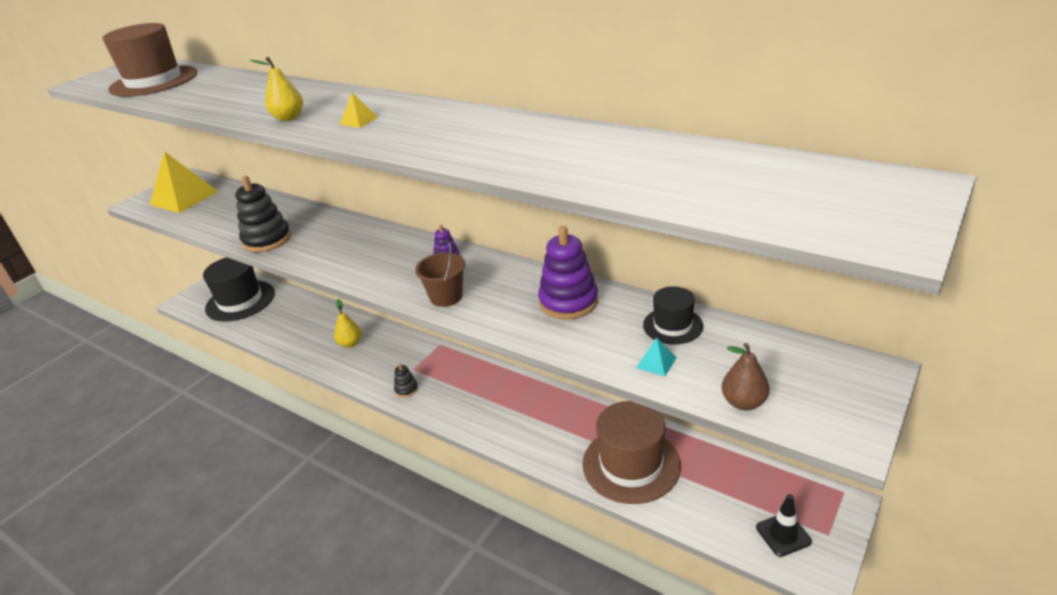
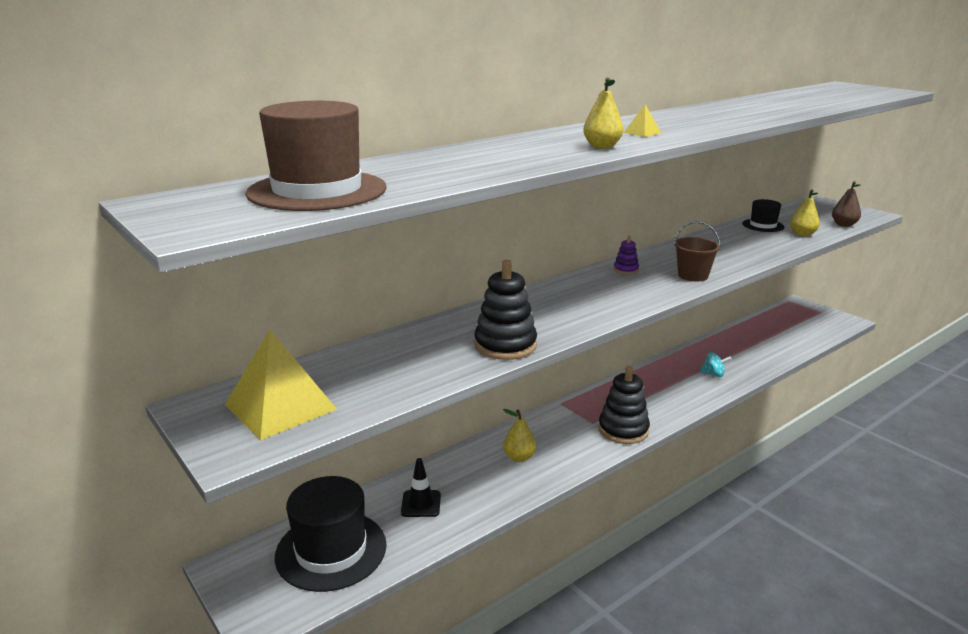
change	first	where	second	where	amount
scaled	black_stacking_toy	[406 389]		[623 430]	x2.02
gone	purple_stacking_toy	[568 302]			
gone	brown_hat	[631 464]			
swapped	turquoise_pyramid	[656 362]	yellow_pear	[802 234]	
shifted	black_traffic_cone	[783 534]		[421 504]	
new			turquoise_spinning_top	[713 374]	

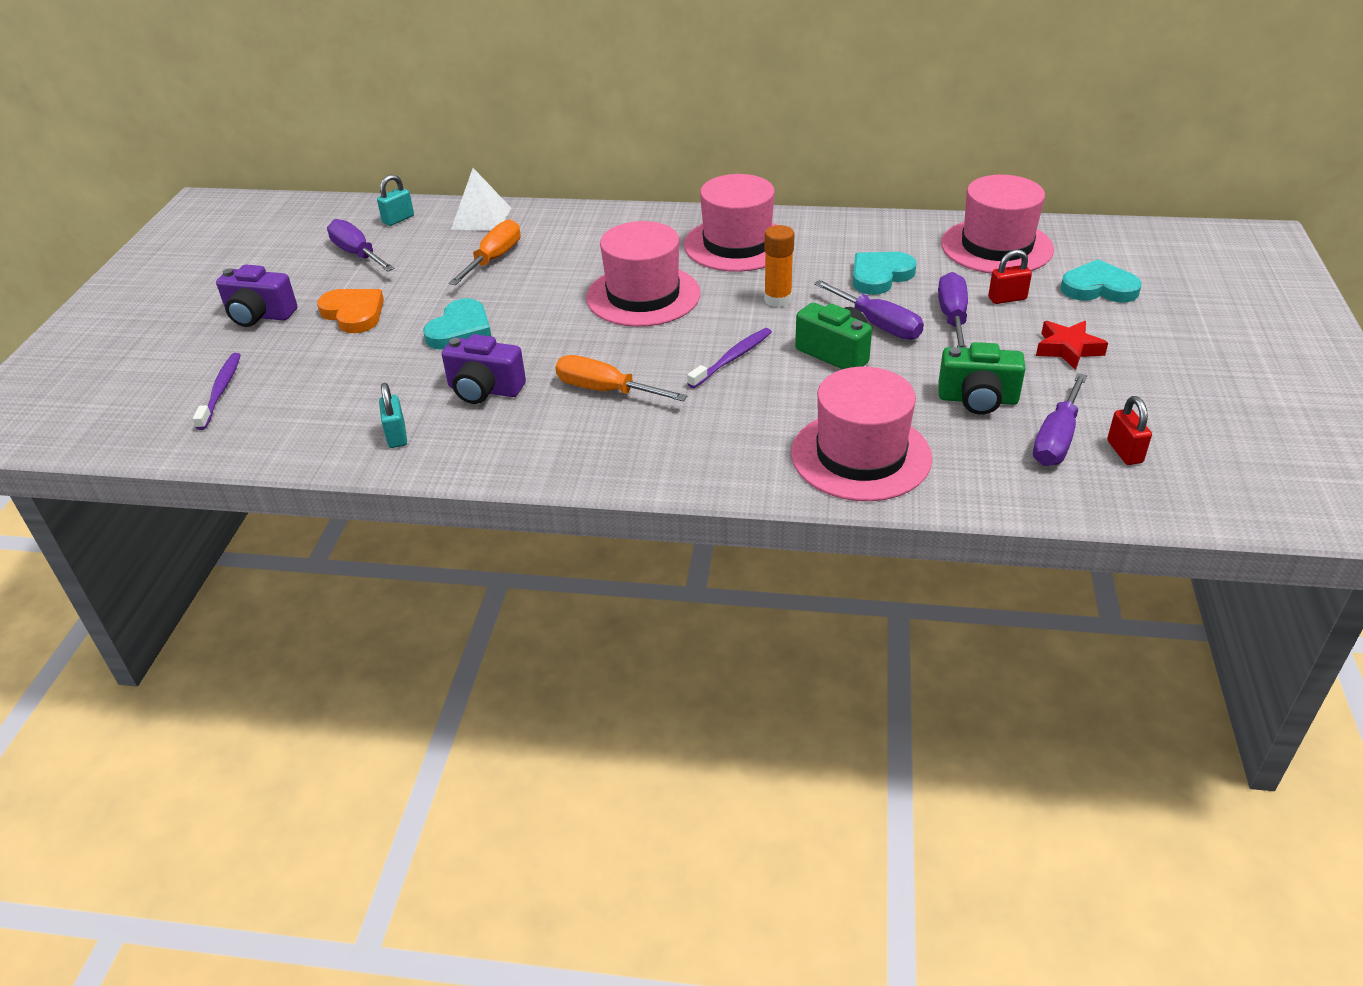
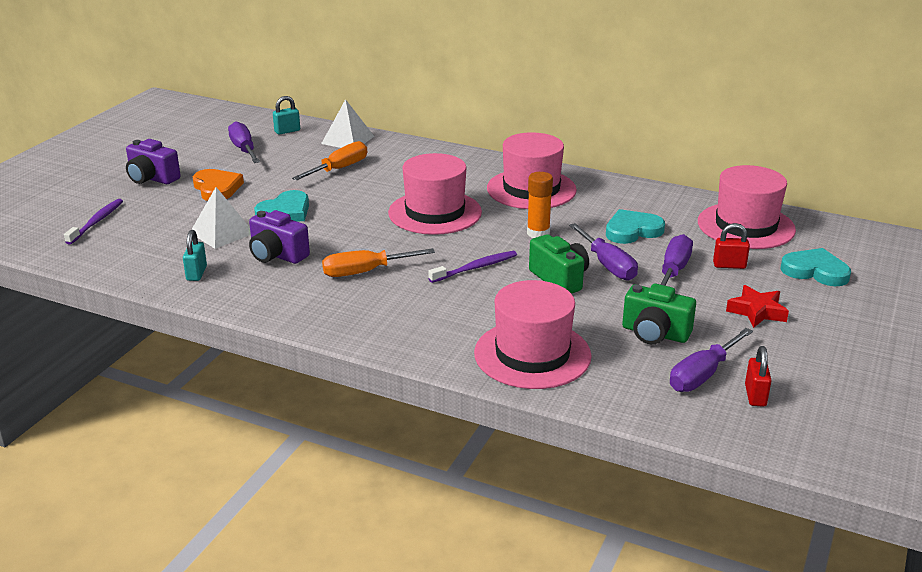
change	first	where	second	where	amount
rotated	orange_screwdriver	[605 390]		[365 272]	60 degrees counterclockwise
new			white_pyramid	[222 233]	

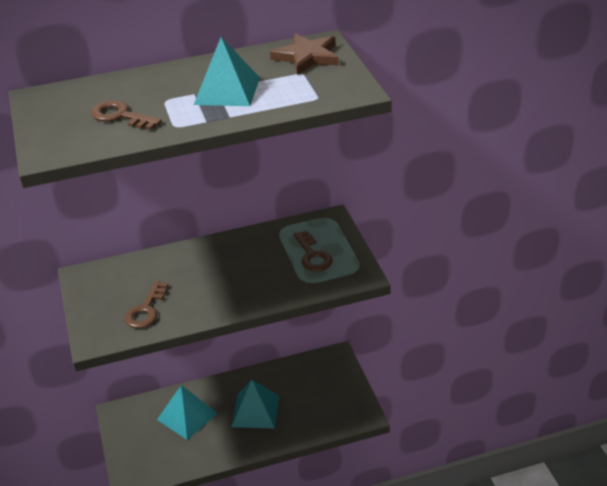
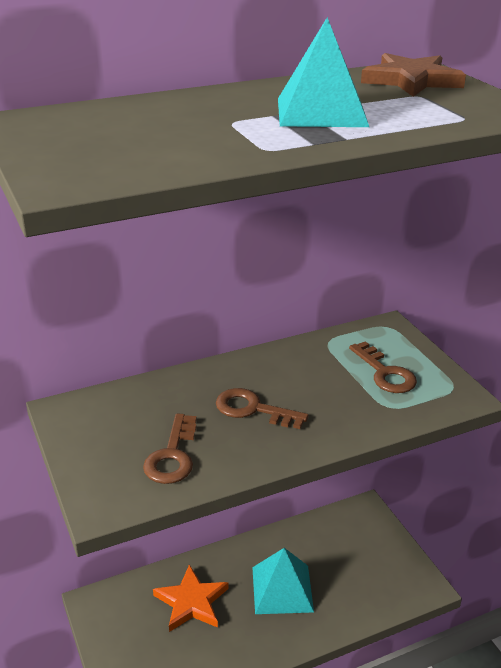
change	first	where	second	where	amount
shifted	brown_key	[120 116]		[253 409]	
swapped	turquoise_pyramid	[187 416]	orange_star	[191 602]	

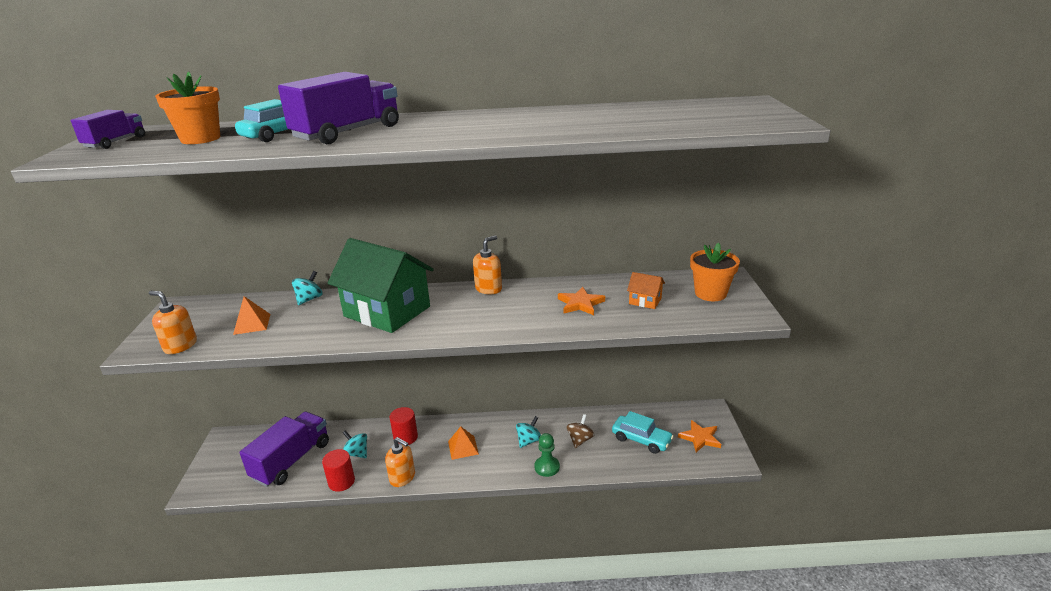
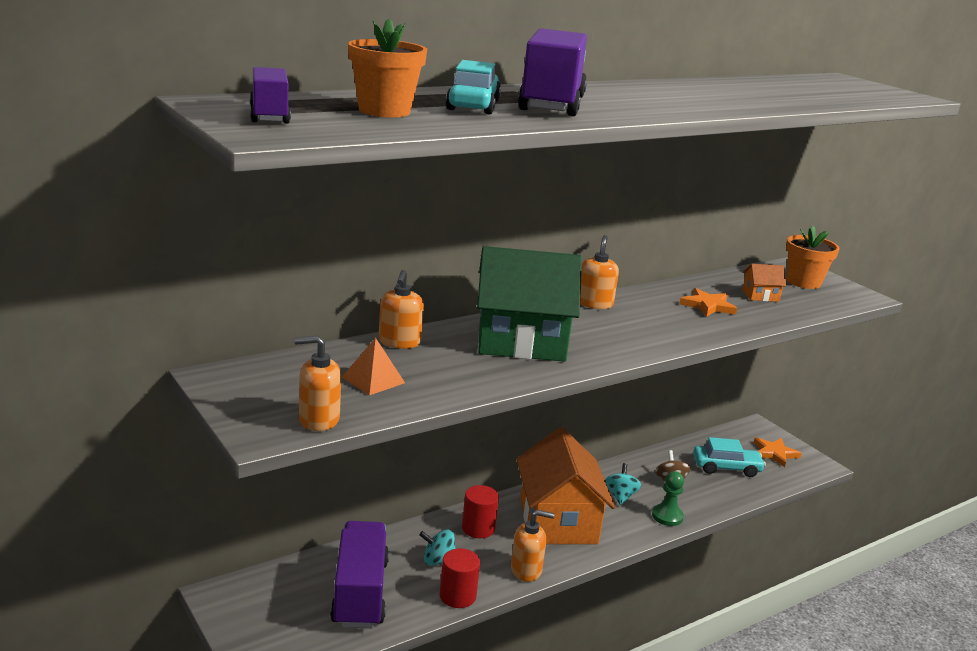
change	first	where	second	where	amount
swapped	turquoise_spinning_top	[309 299]	orange_soap_dispenser	[399 342]	
swapped	orange_pyramid	[463 447]	orange_house	[558 521]	

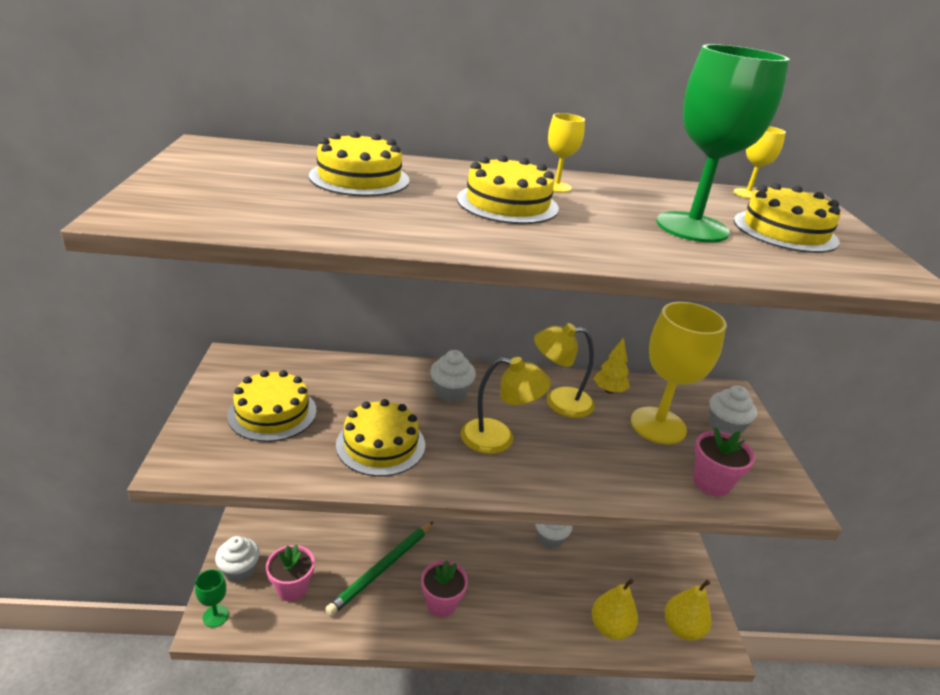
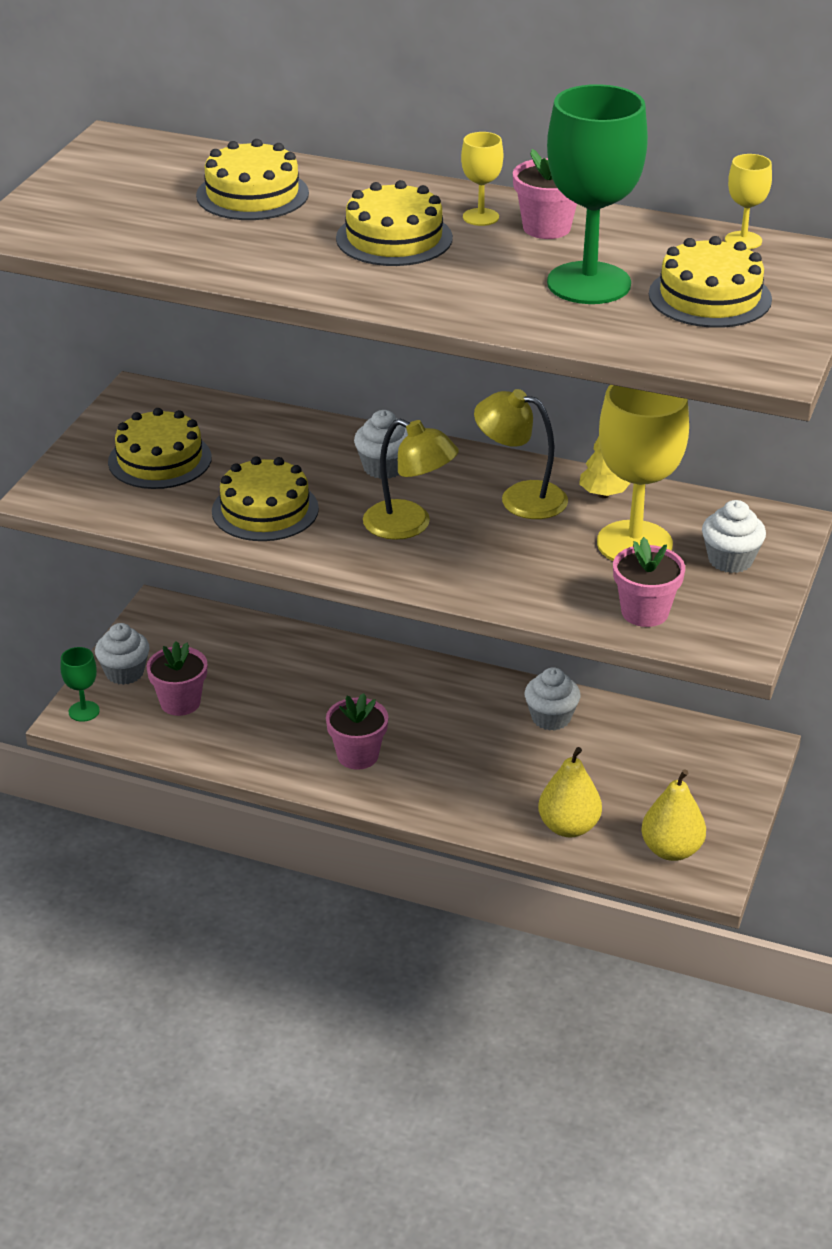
change	first	where	second	where	amount
gone	green_pencil	[382 569]			
new			pink_flower_pot	[546 228]	

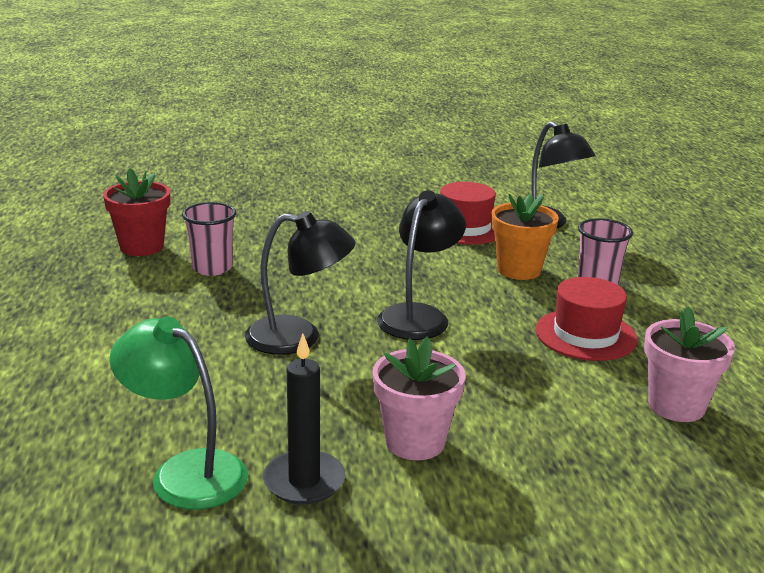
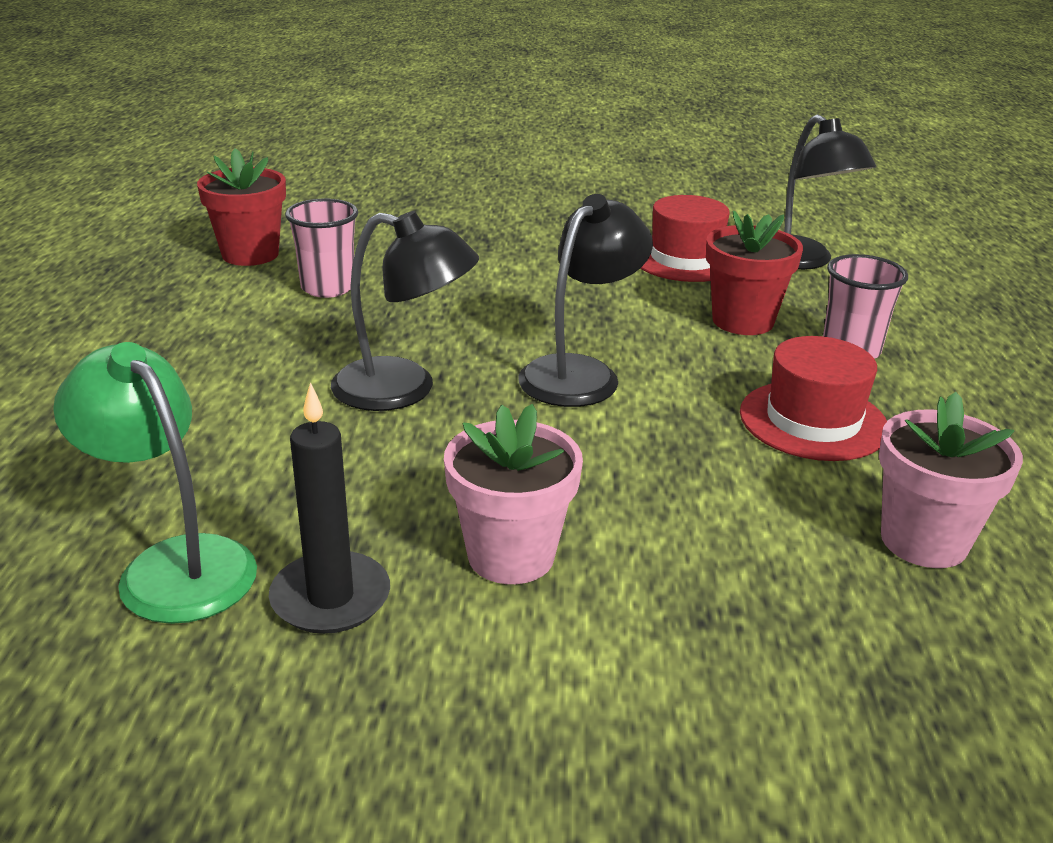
change	first	where	second	where	amount
repainted	orange_flower_pot	[519 270]	red_flower_pot	[743 321]	

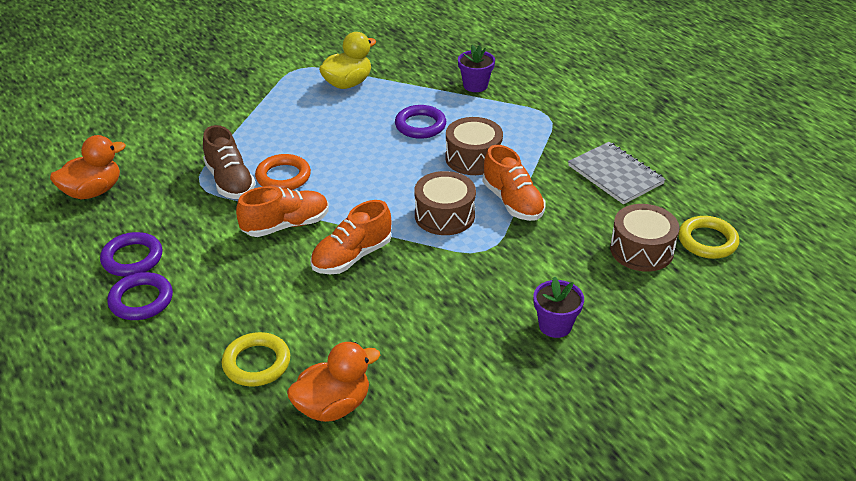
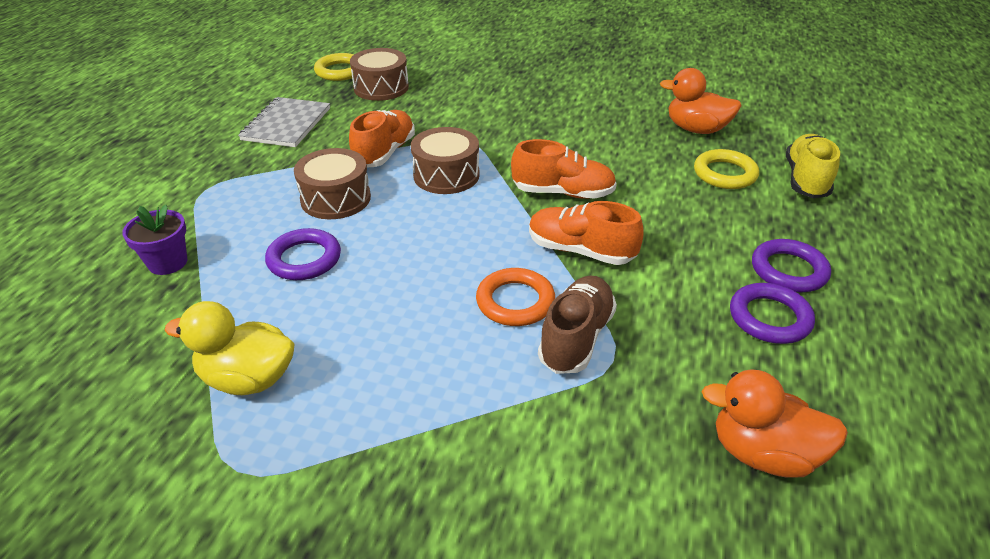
change	first	where	second	where	amount
gone	purple_flower_pot	[555 325]			
new			yellow_shoe	[806 180]	

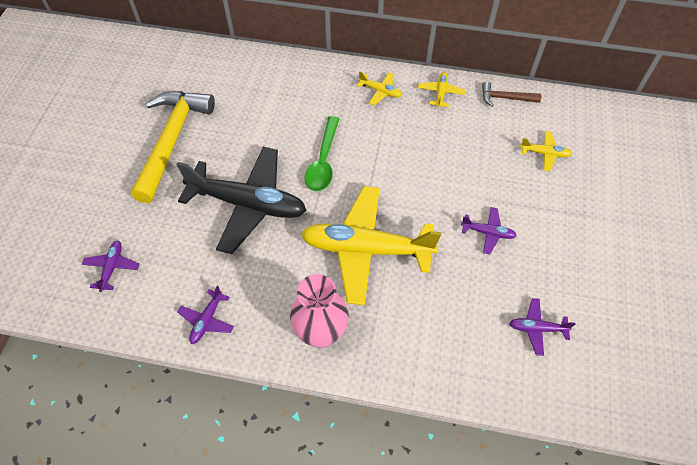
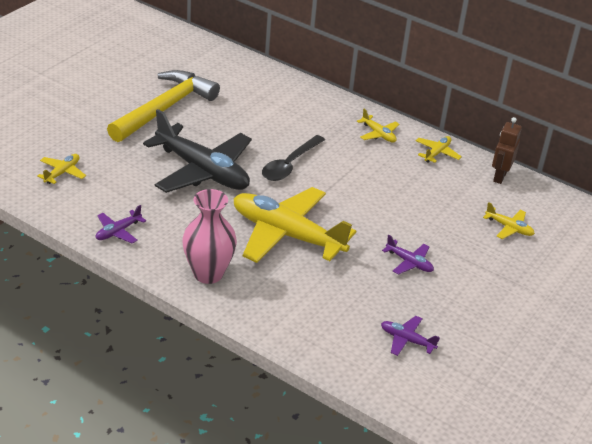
change	first	where	second	where	amount
repainted	purple_plane	[112 267]	yellow_plane	[62 173]	
repainted	green_spoon	[323 162]	black_spoon	[289 165]	
swapped	brown_hammer	[505 98]	brown_robot	[499 177]	

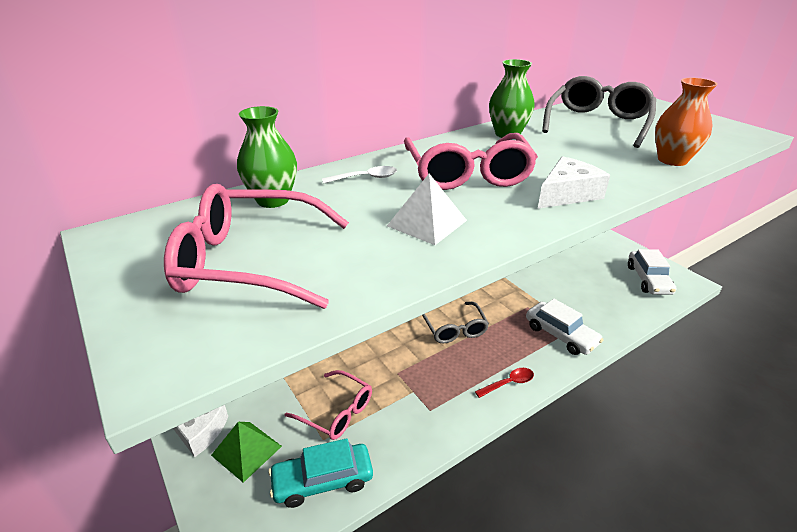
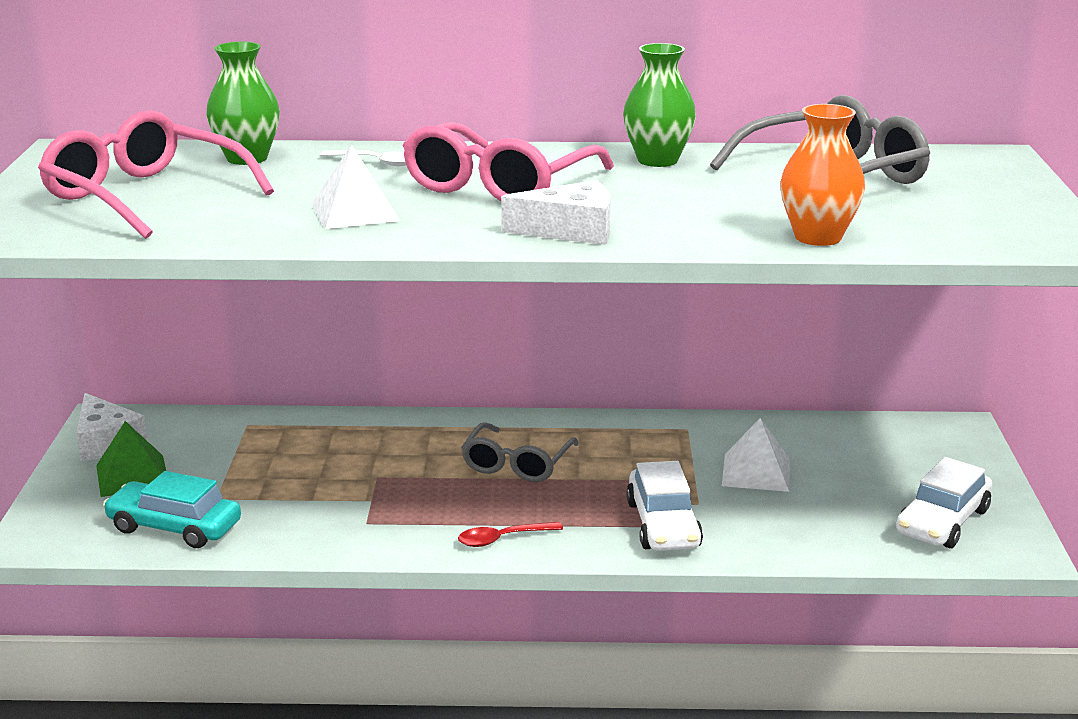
change	first	where	second	where	amount
gone	pink_glasses	[336 412]			
rotated	red_spoon	[508 383]		[502 539]	150 degrees clockwise
new			white_pyramid	[756 472]	

